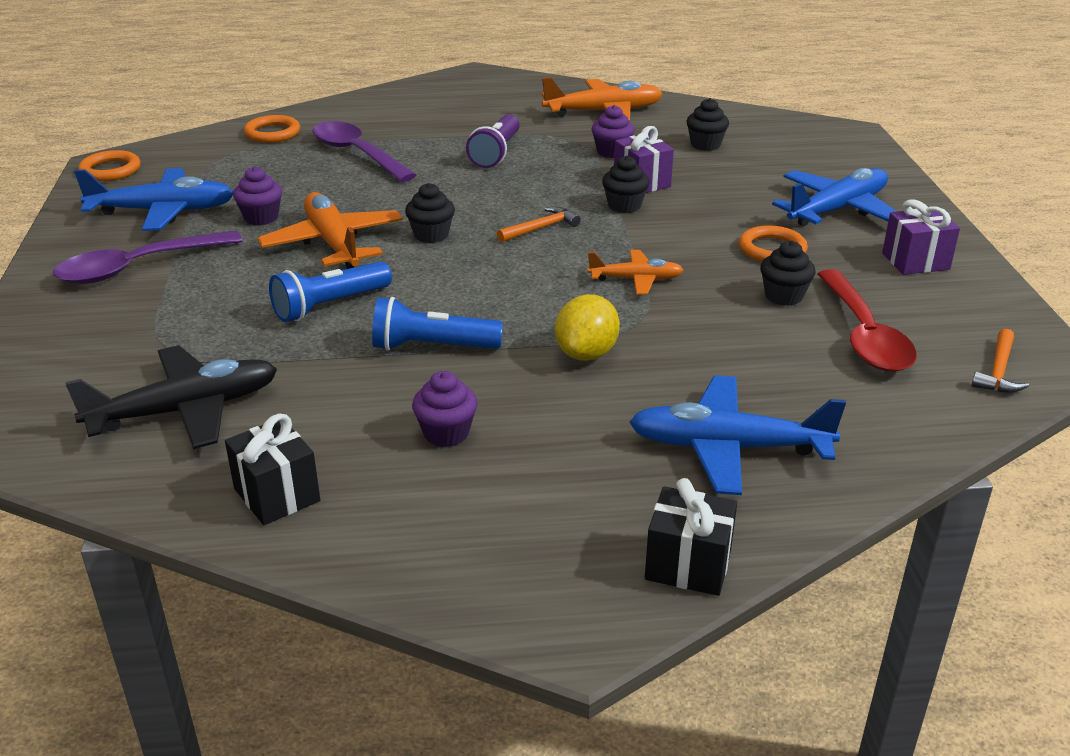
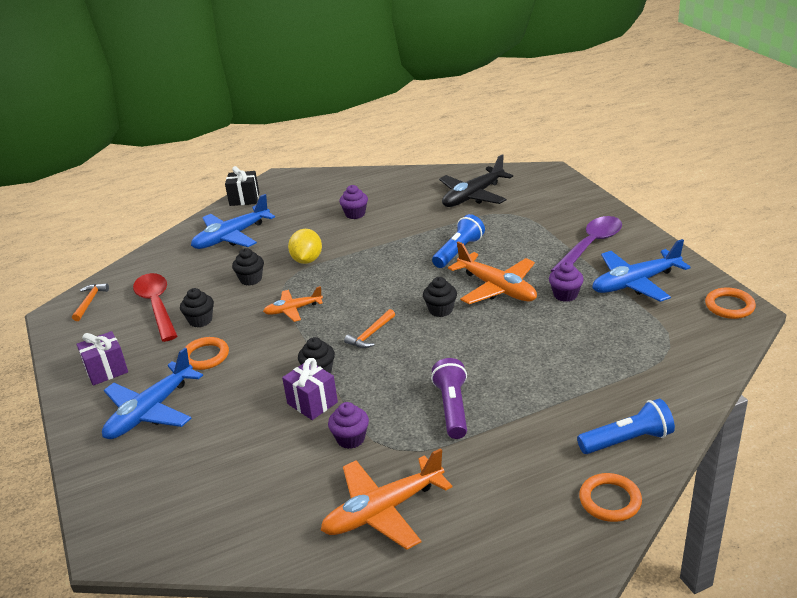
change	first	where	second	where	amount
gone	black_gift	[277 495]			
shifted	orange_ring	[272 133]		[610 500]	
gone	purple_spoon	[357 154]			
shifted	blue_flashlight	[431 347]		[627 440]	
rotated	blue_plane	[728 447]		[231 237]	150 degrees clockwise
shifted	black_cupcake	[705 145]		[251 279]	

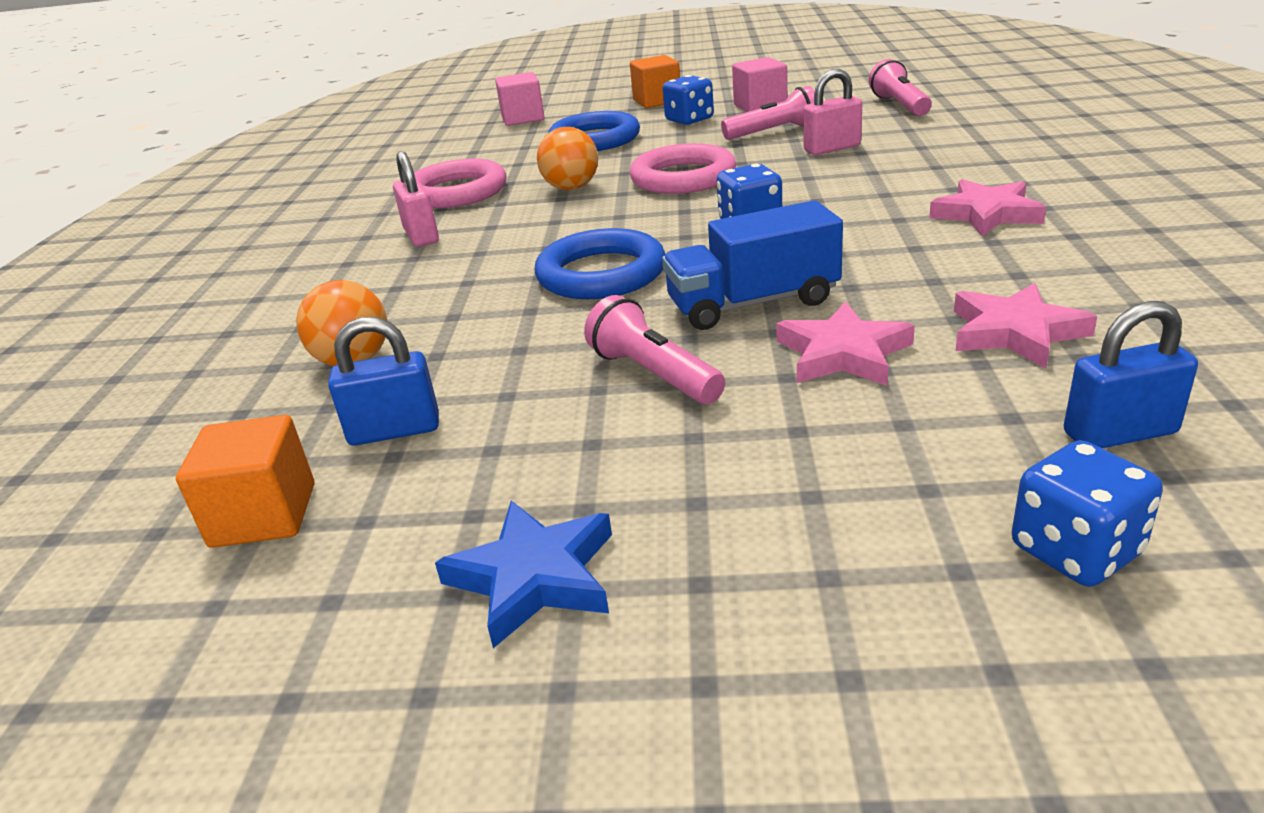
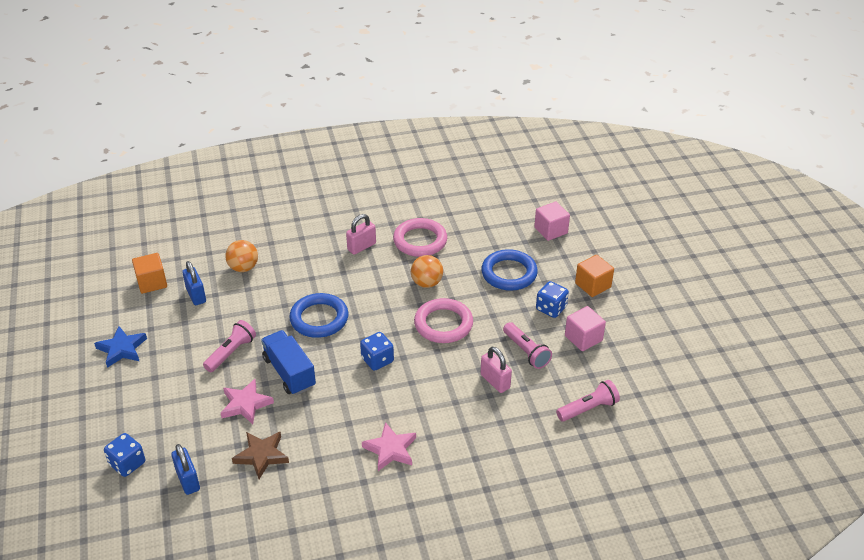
change	first	where	second	where	amount
repainted	pink_star	[1015 333]	brown_star	[261 456]	

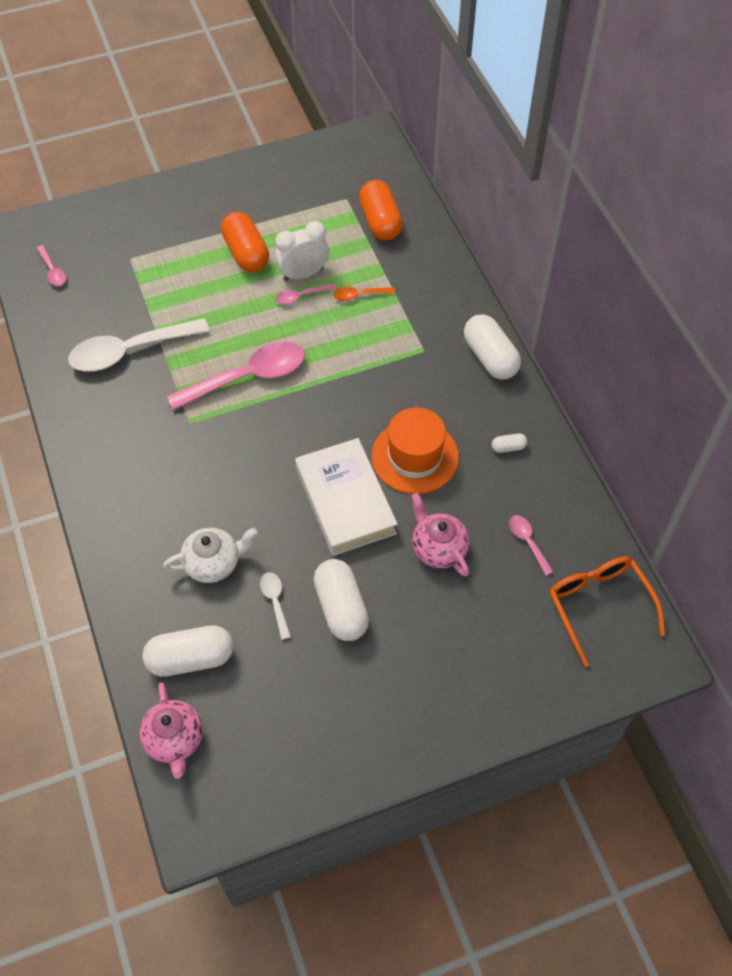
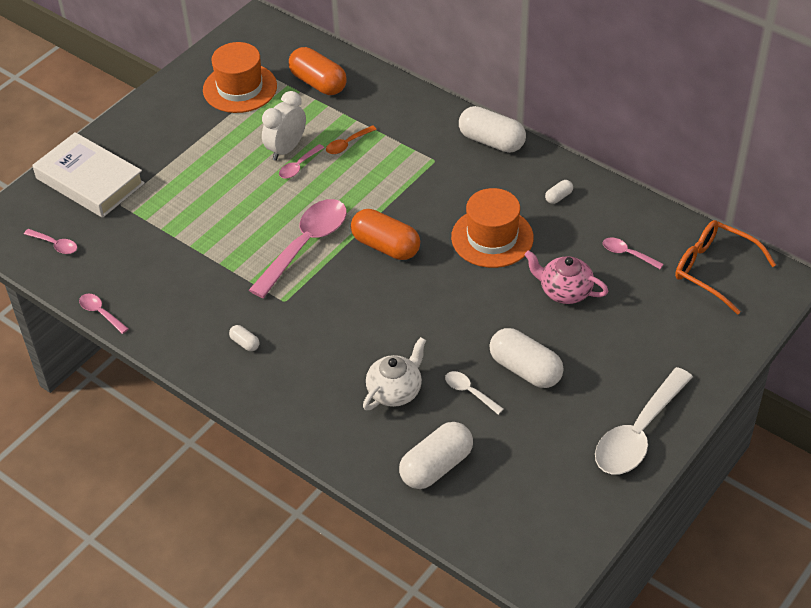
change	first	where	second	where	amount
shifted	white_spoon	[129 351]		[638 433]	
gone	pink_teapot	[174 739]			
shifted	orange_capsule	[246 253]		[385 246]	
shifted	white_book	[345 501]		[90 181]	
new			pink_spoon	[100 313]	
new			orange_hat	[240 88]	
new			white_capsule	[245 343]	

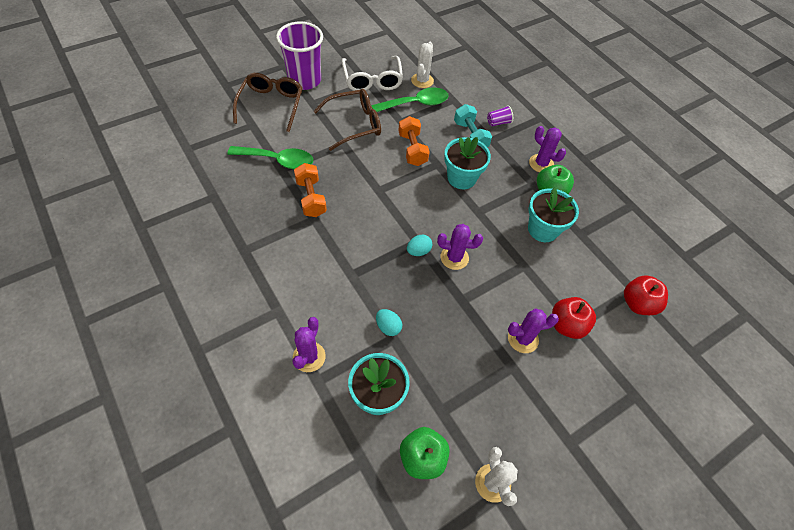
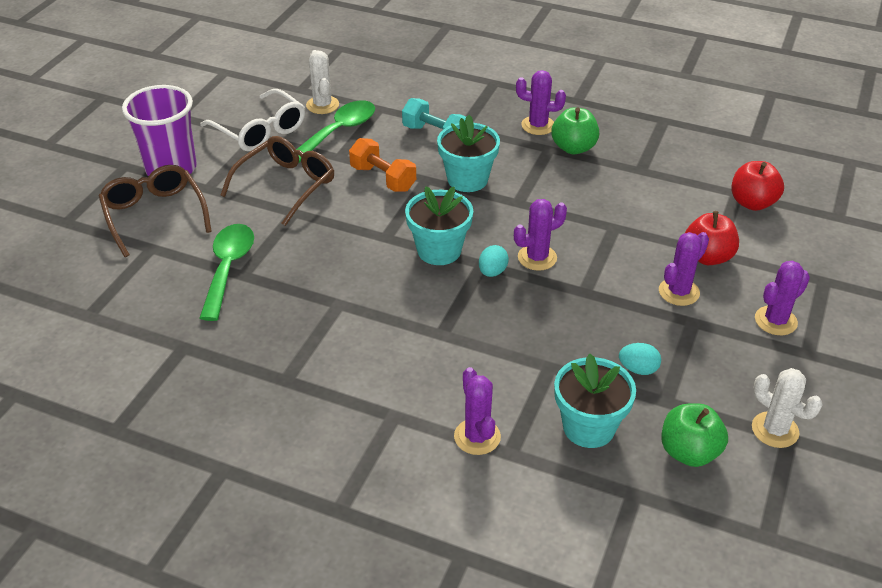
change	first	where	second	where	amount
rotated	green_spoon	[278 160]		[228 268]	60 degrees counterclockwise
gone	orange_dumbbell	[311 198]			
shifted	turquoise_egg	[388 327]		[638 369]	
gone	purple_cup	[498 122]			
shifted	turquoise_flower_pot	[543 229]		[439 250]	
new			purple_cactus	[775 321]	

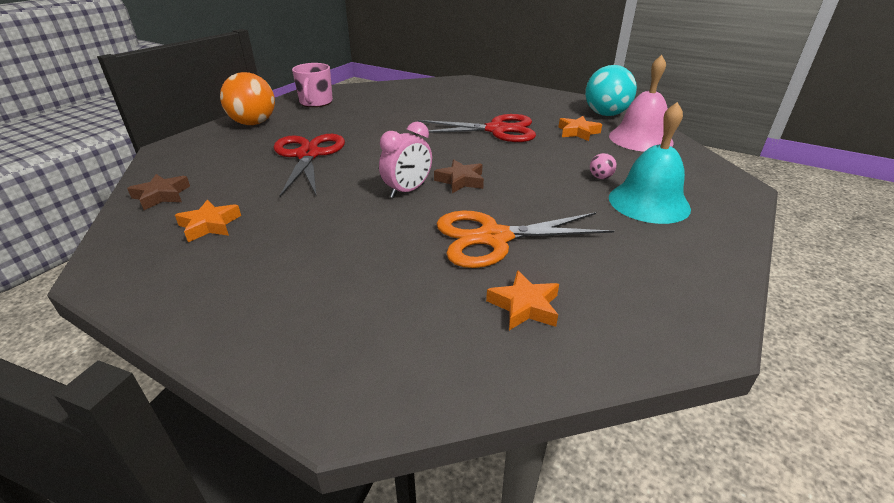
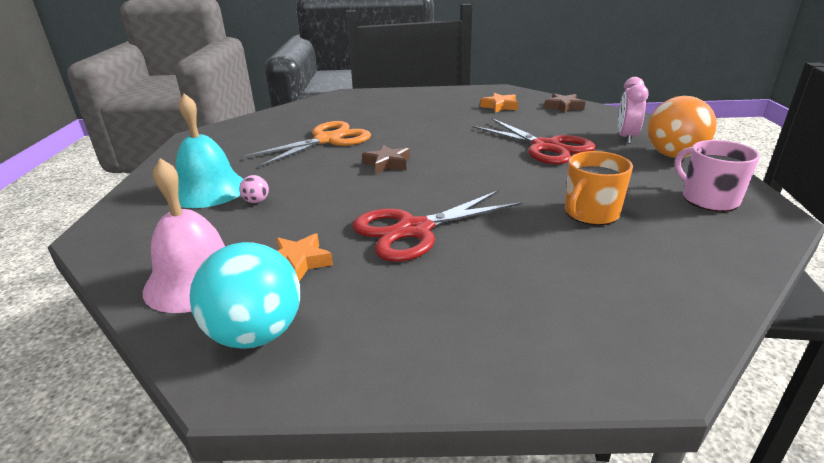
change	first	where	second	where	amount
shifted	pink_clock	[407 191]		[626 138]	
gone	orange_star	[524 306]			
new			orange_mug	[590 213]	

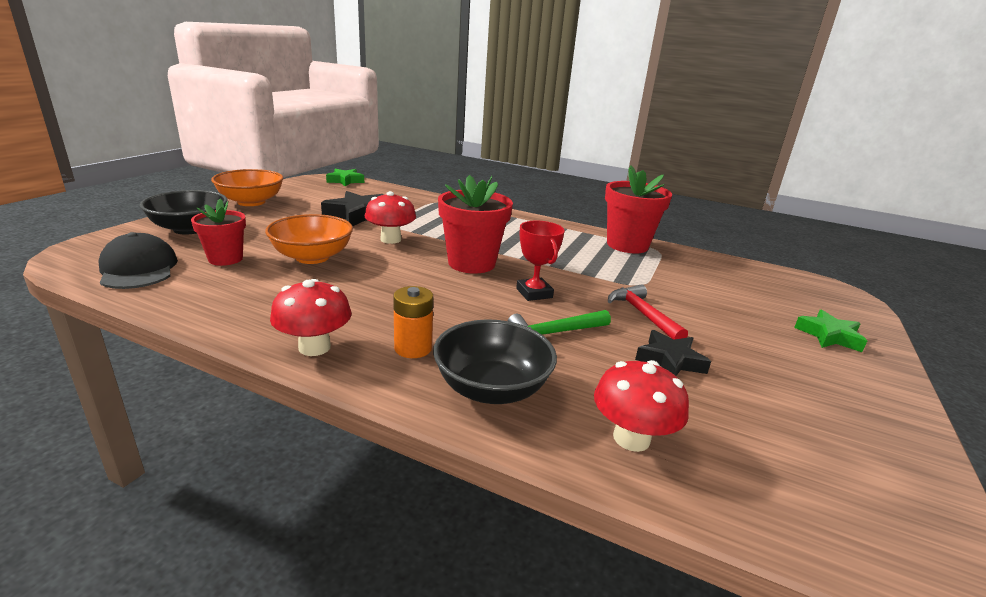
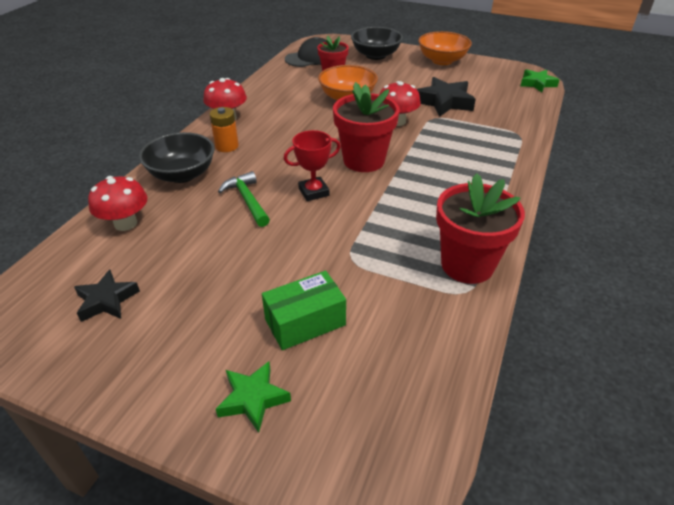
change	first	where	second	where	amount
gone	red_hammer	[643 315]			
shifted	black_star	[670 360]		[107 300]	
new			green_box	[305 322]	

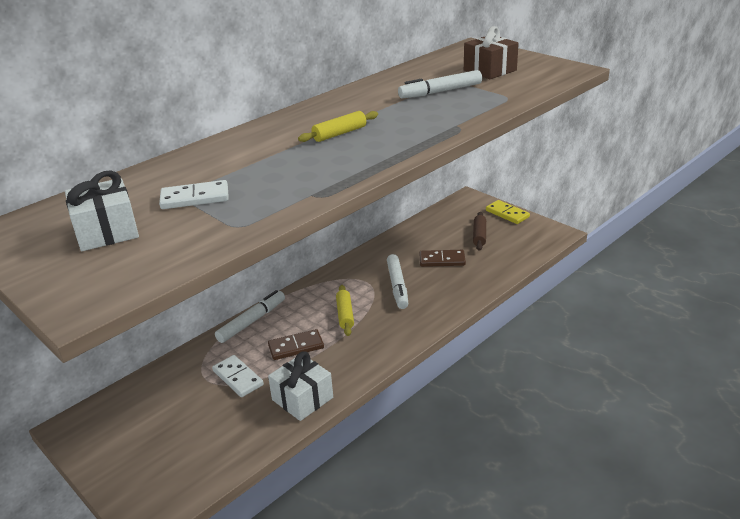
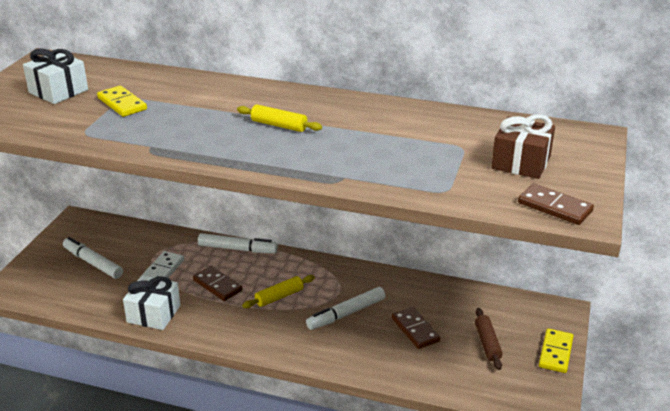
change	first	where	second	where	amount
repainted	white_domino	[195 198]	yellow_domino	[122 104]	
shifted	white_marker	[440 92]		[93 263]	
rotated	brown_rolling_pin	[479 235]		[487 343]	75 degrees counterclockwise
new			brown_domino	[555 207]	

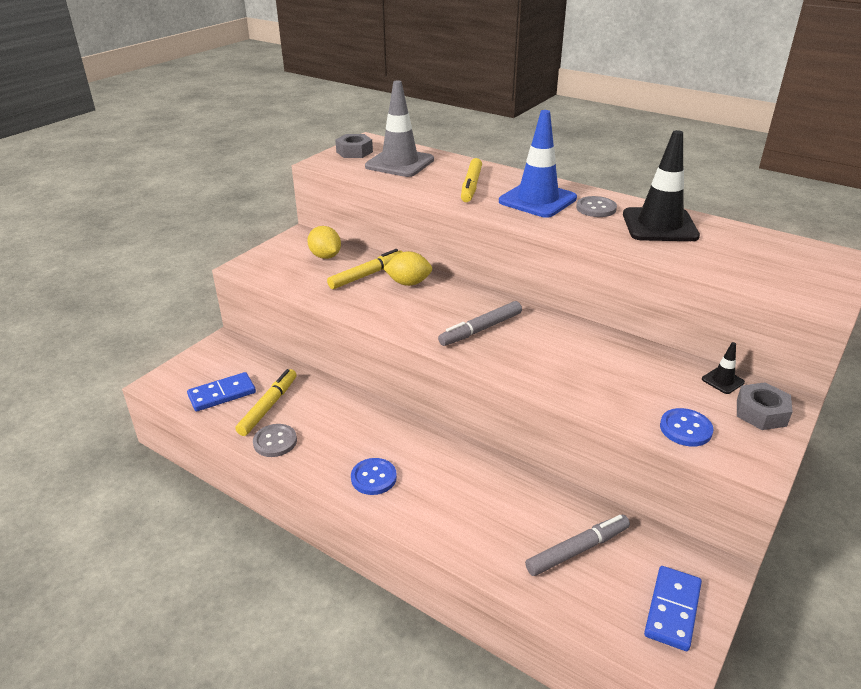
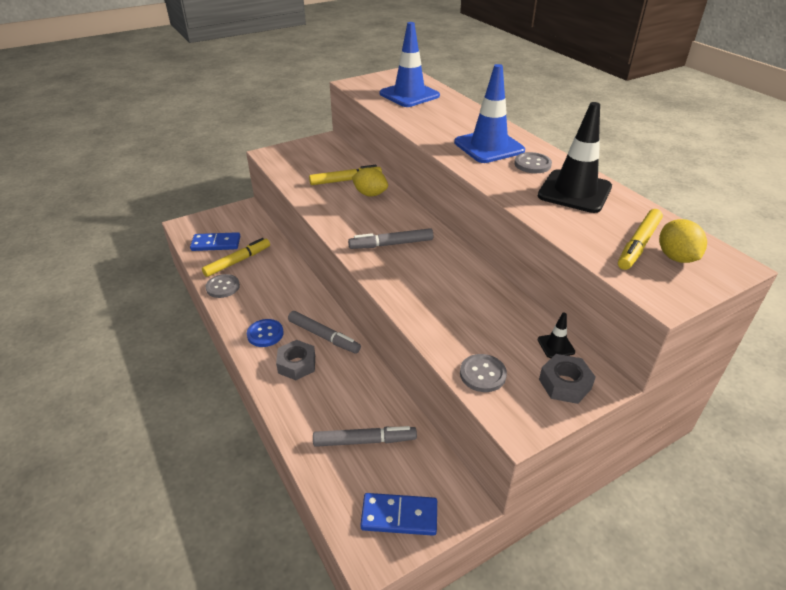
change	first	where	second	where	amount
shifted	yellow_lemon	[325 256]		[676 257]	
shifted	grey_nut	[354 152]		[297 364]	
repainted	grey_traffic_cone	[399 163]	blue_traffic_cone	[409 95]	
shifted	yellow_marker	[471 186]		[638 244]	
rotated	blue_domino	[672 610]		[399 516]	45 degrees clockwise
repainted	blue_button	[685 429]	grey_button	[482 374]	
new			grey_marker	[323 336]	

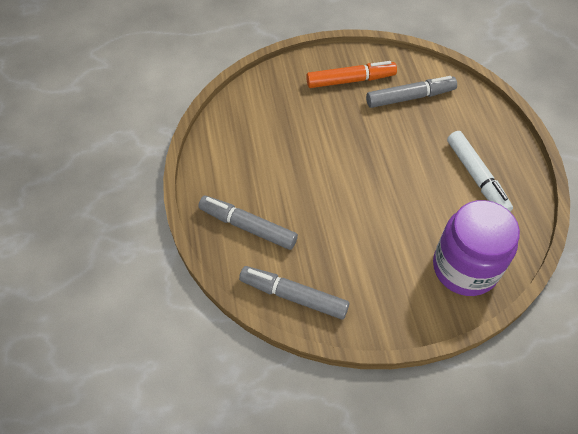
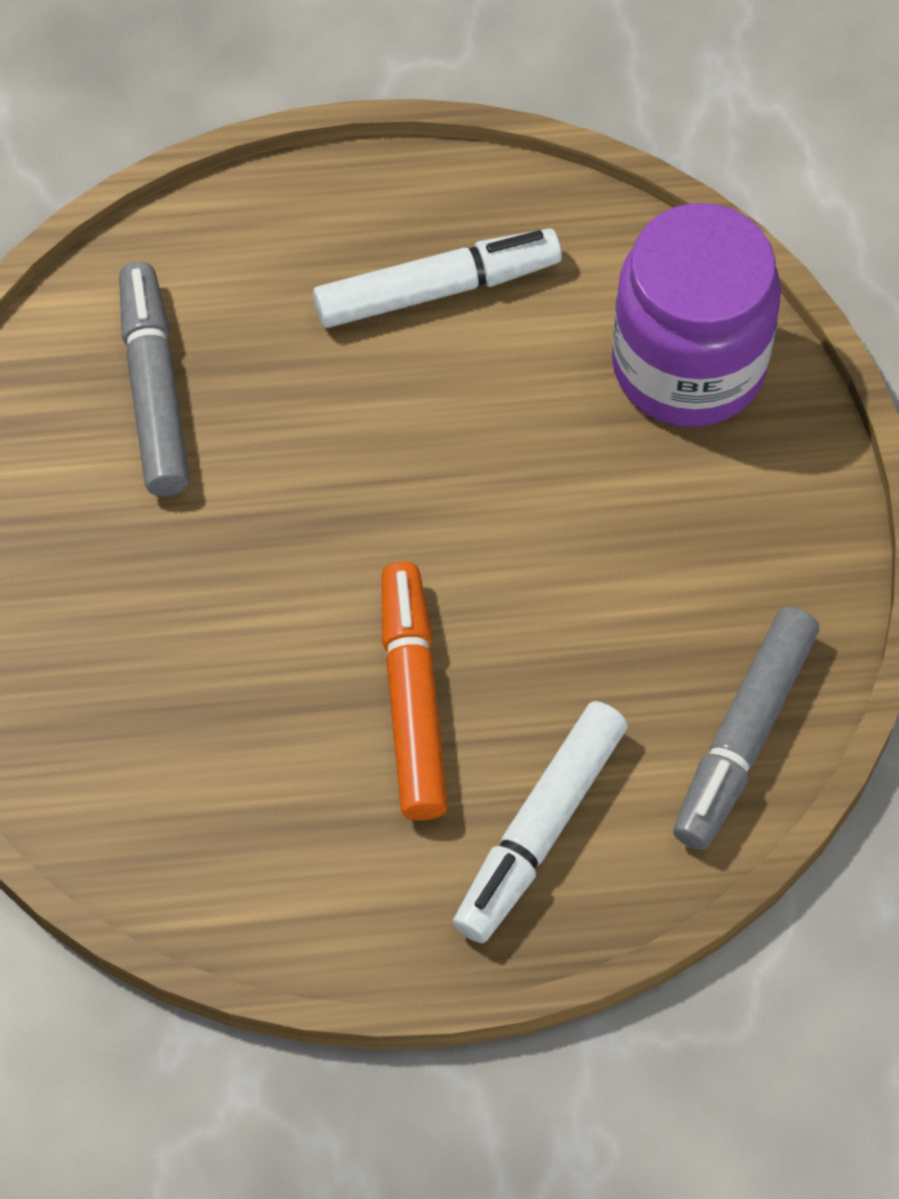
change	first	where	second	where	amount
repainted	grey_marker	[248 226]	white_marker	[540 830]	
shifted	orange_marker	[350 80]		[412 700]	

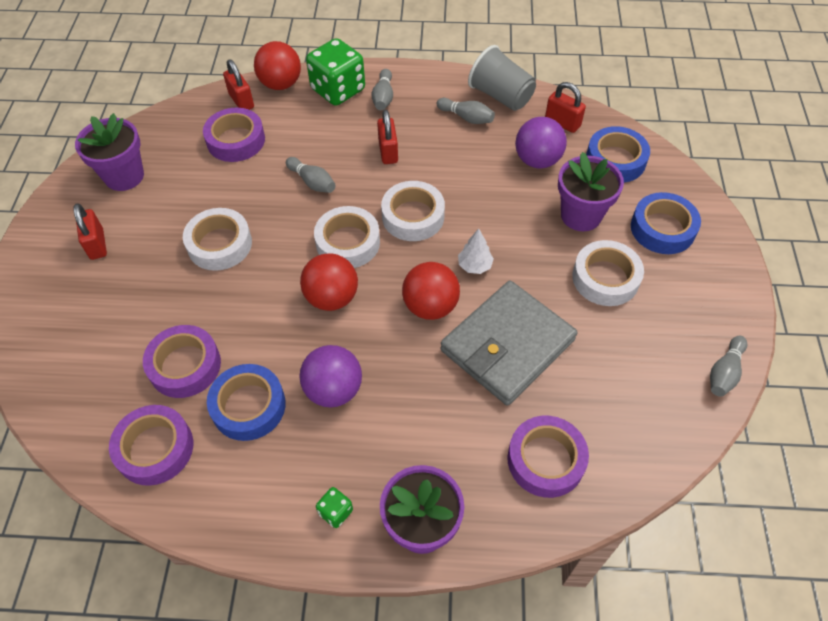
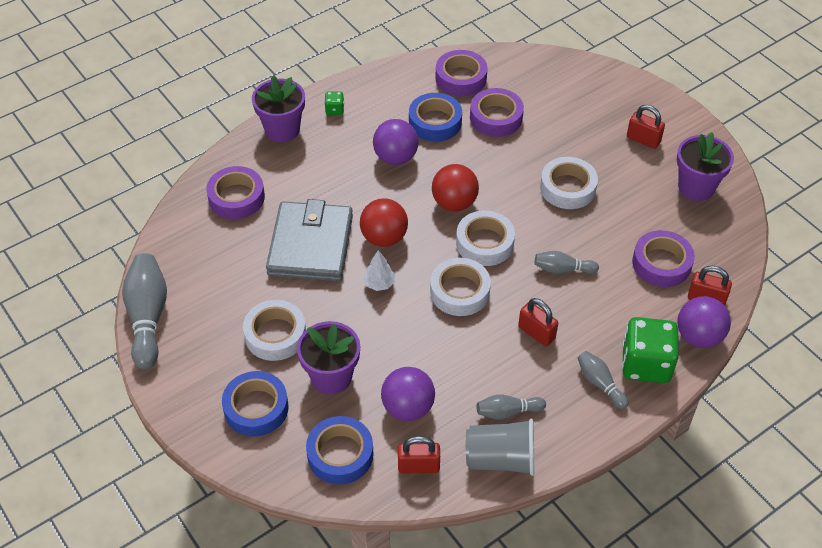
change	first	where	second	where	amount
repainted	red_ball	[281 84]	purple_ball	[698 336]	
scaled	grey_bowling_pin	[724 372]		[148 317]	x1.86

